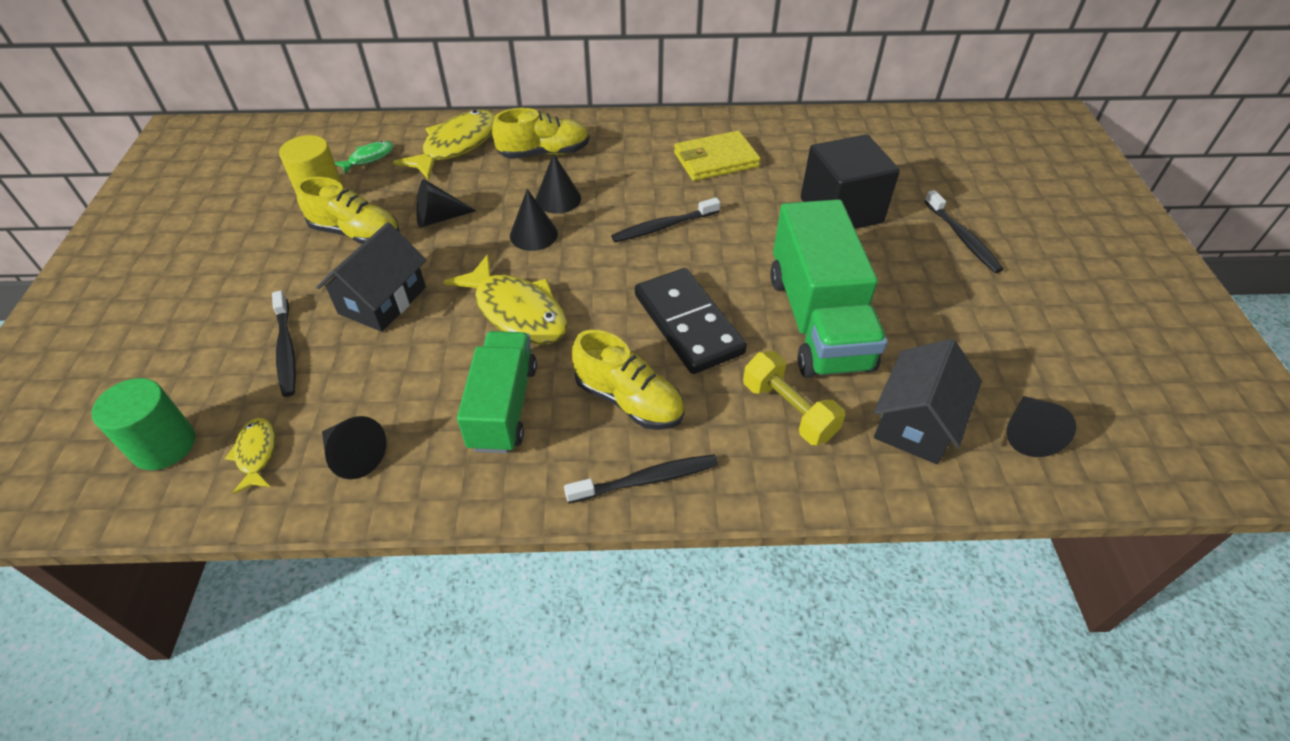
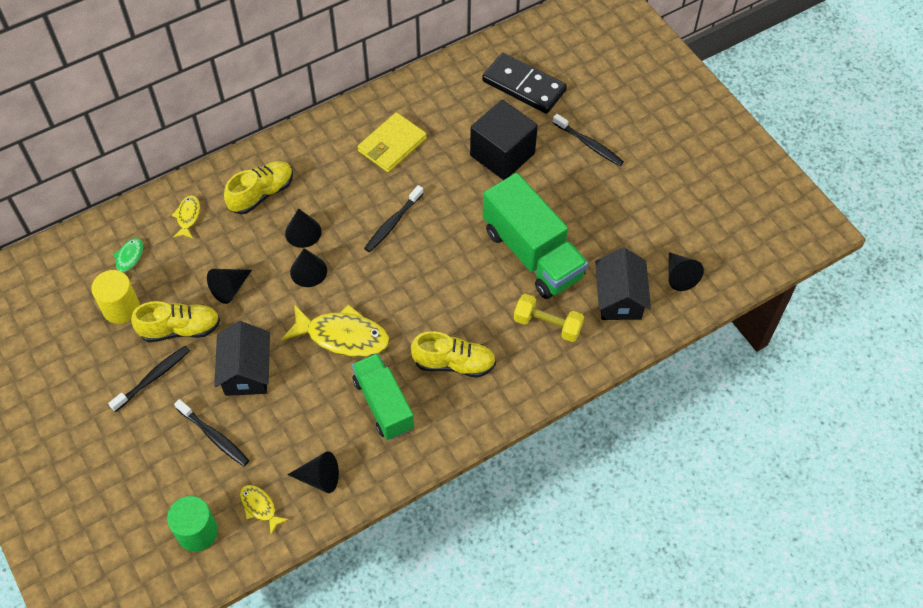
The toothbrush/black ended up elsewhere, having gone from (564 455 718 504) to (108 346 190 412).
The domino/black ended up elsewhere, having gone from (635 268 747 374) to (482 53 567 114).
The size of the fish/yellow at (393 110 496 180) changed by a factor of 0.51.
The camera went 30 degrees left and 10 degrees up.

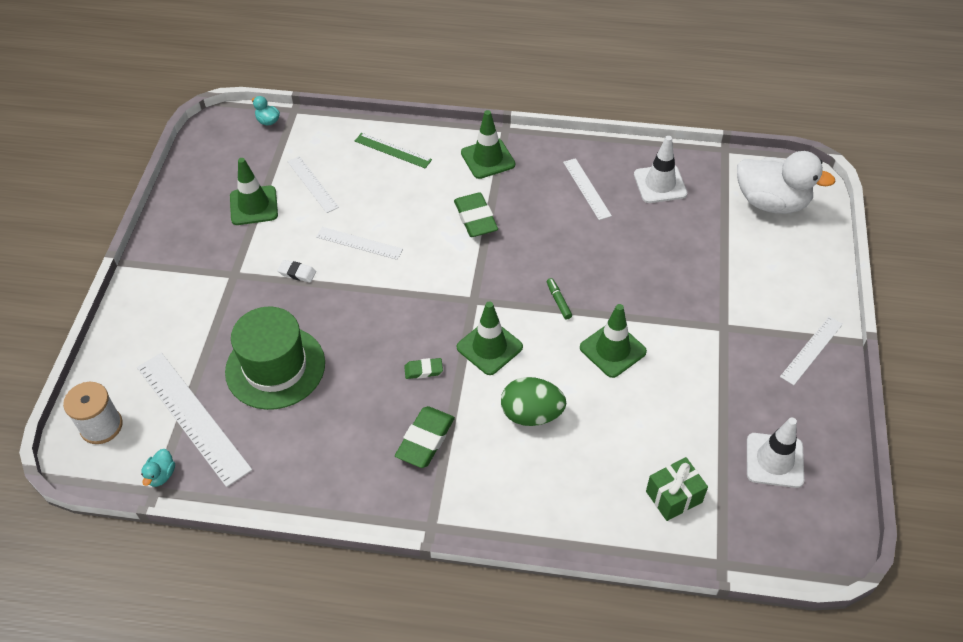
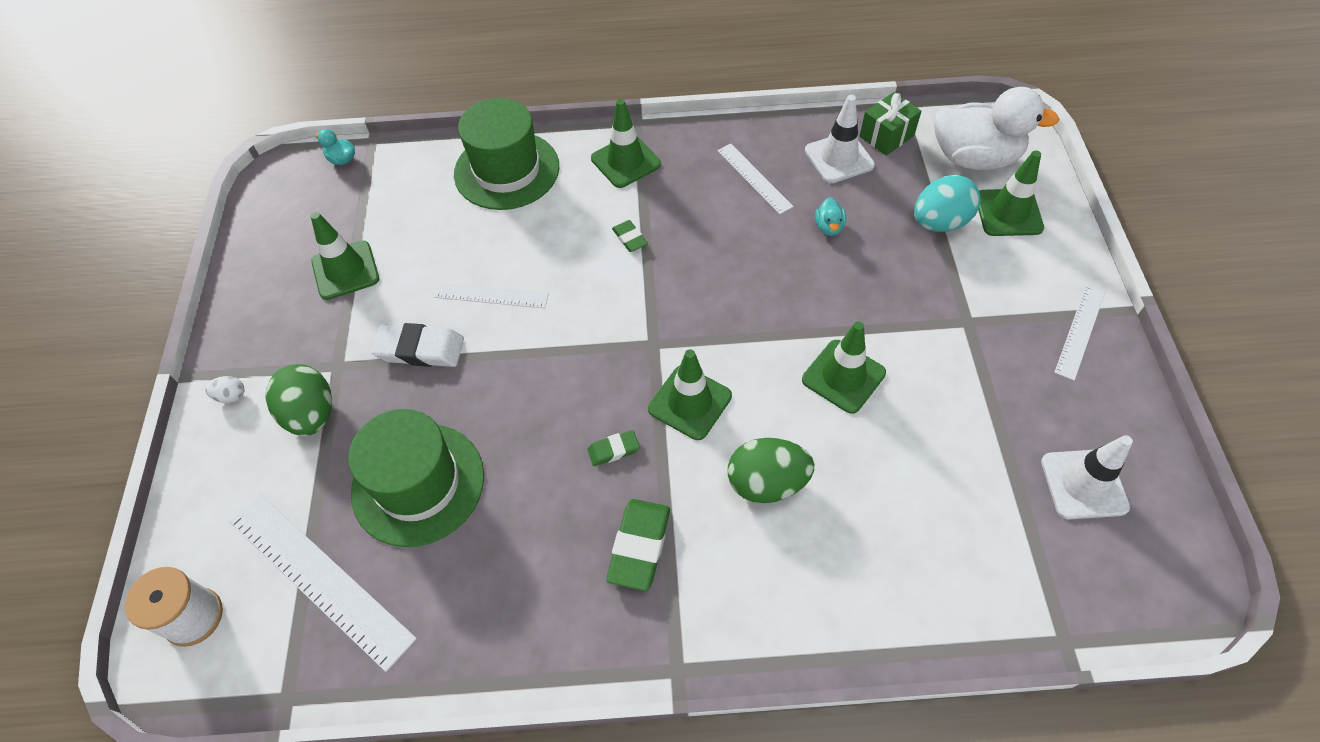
The second view lost the ruler/white at (287 156 339 213).
The second view lost the marker/green at (547 278 572 320).
The second view gained the egg/white at (205 376 245 403).
The second view gained the egg/green at (265 364 332 436).
The second view gained the egg/turquoise at (914 175 981 232).
The second view gained the traffic cone/green at (978 150 1044 236).
The duck/turquoise ended up elsewhere, having gone from (141 449 175 487) to (815 197 846 236).
The gift/green ended up elsewhere, having gone from (646 457 708 521) to (860 92 922 156).
Where the ruler/green stood at (355 133 432 168), the hat/green came to stand at (454 98 559 210).
The size of the eraser/white at (278 260 316 283) changed by a factor of 1.81.
The size of the eraser/green at (454 192 498 237) changed by a factor of 0.55.
The camera went 10 degrees left and 5 degrees up.

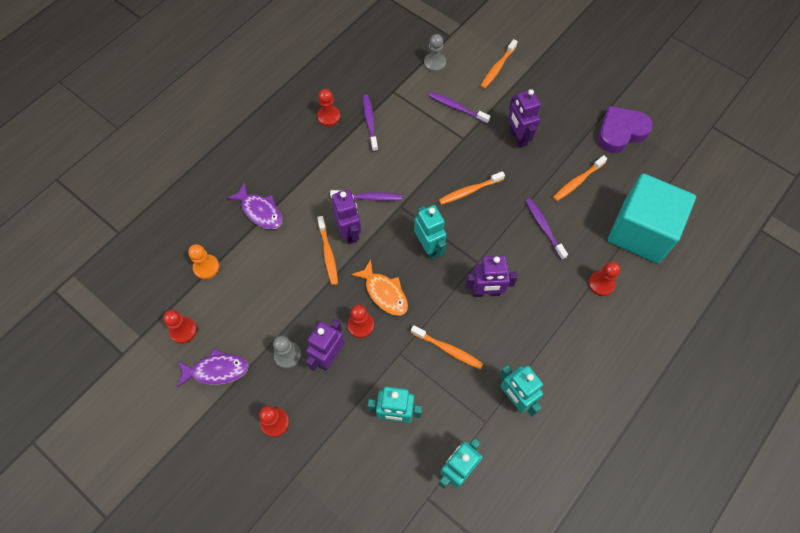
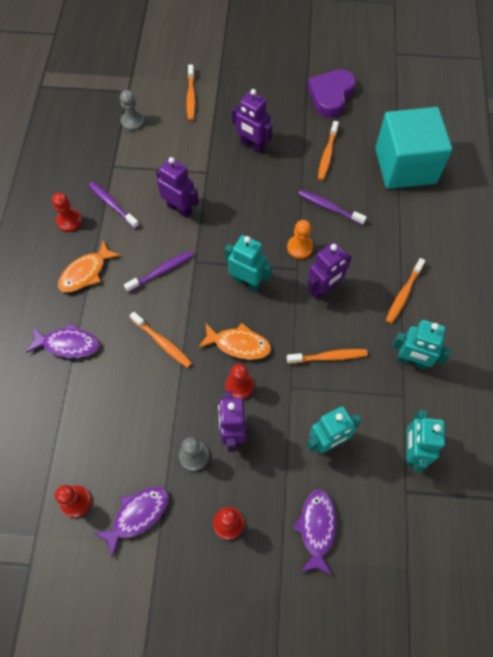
The second view lost the toothbrush/purple at (429 92 490 124).
The second view lost the pawn/red at (589 261 620 296).
The second view gained the fish/orange at (58 241 121 292).
The second view gained the fish/purple at (293 489 337 576).
The pawn/orange ended up elsewhere, having gone from (188 244 219 279) to (287 220 313 259).
The robot/purple ended up elsewhere, having gone from (332 190 361 244) to (156 157 199 218).
The toothbrush/orange ended up elsewhere, having gone from (439 171 505 205) to (386 258 425 324).
The camera went 35 degrees left and 0 degrees up.

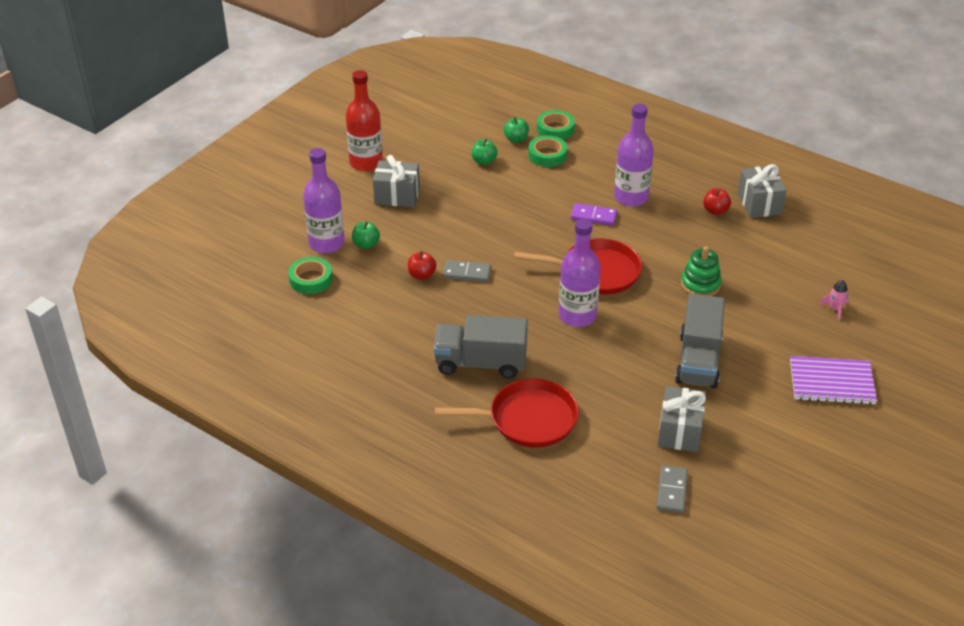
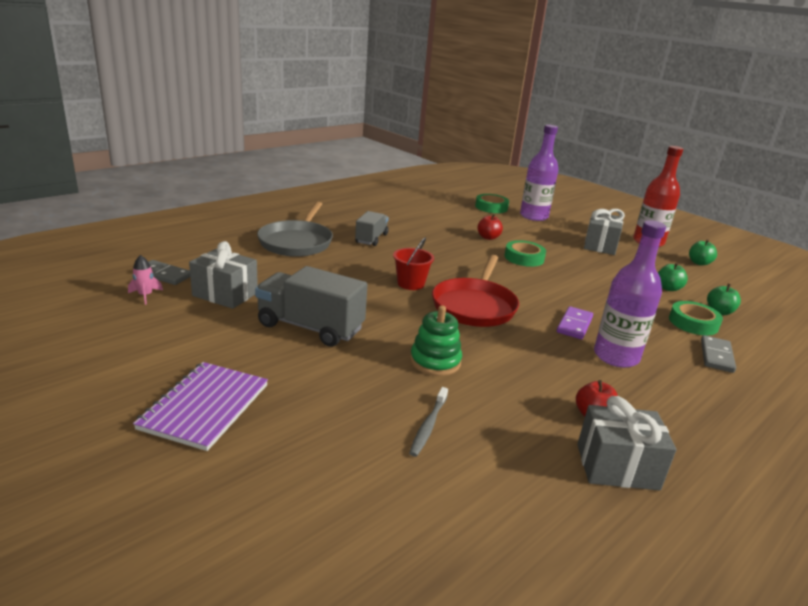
The second view gained the toothbrush/grey at (409 387 448 457).
The apple/green ended up elsewhere, having gone from (352 221 380 249) to (689 239 717 266).
The domino/grey ended up elsewhere, having gone from (443 260 491 282) to (701 335 736 373).
The tape/green ended up elsewhere, having gone from (537 110 575 140) to (504 240 546 267).
The rocket/pink ended up elsewhere, having gone from (819 280 848 320) to (128 255 163 305).
Where the bottle/purple stood at (559 219 601 327), the bucket/red came to stand at (393 238 434 290).
What was the pan/red at (435 379 579 448) turned into the pan/grey at (257 202 333 257).
The size of the truck/grey at (434 315 528 379) changed by a factor of 0.61.
The camera went 100 degrees right and 15 degrees down.

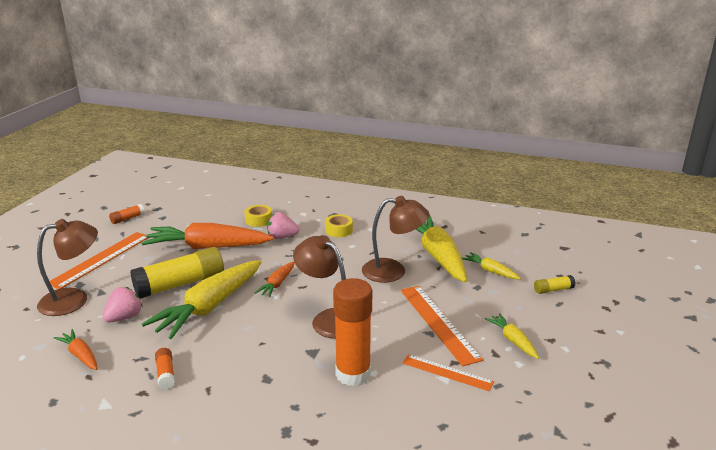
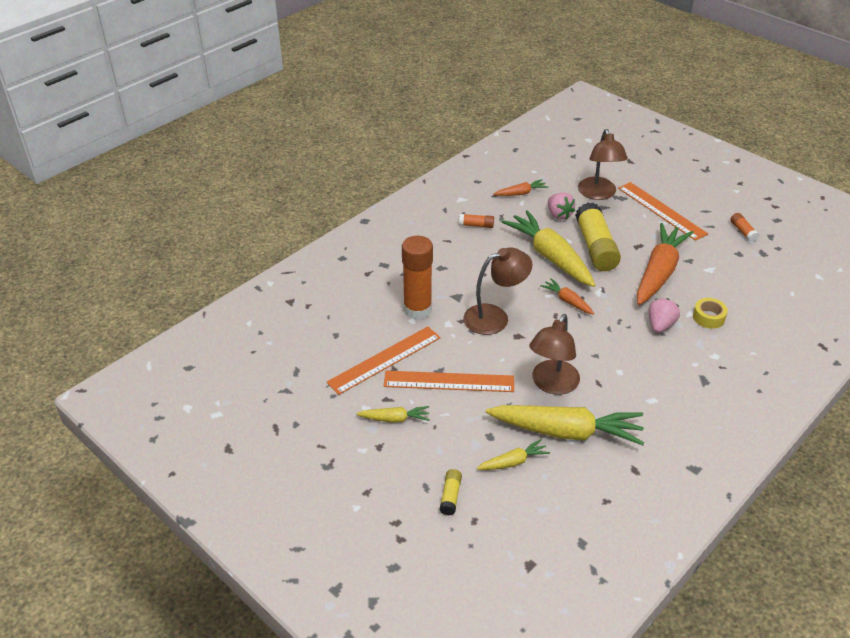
The second view lost the tape/yellow at (325 214 353 237).
The size of the ruler/orange at (403 354 494 391) changed by a factor of 1.61.
The camera went 115 degrees right and 15 degrees up.

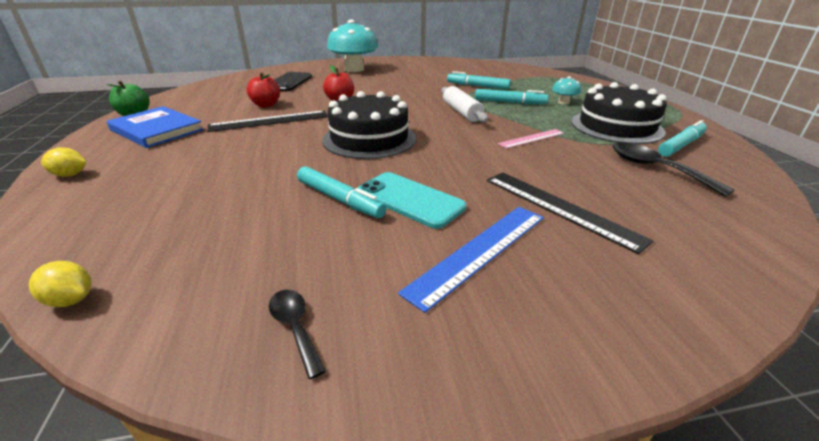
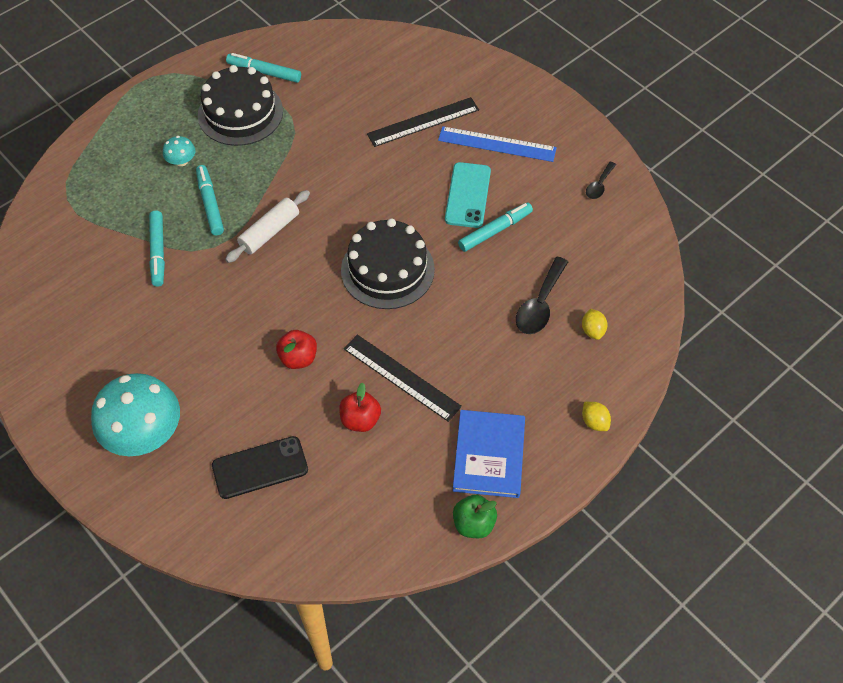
The second view lost the ruler/pink at (498 129 565 149).
The lemon/yellow ended up elsewhere, having gone from (29 261 92 307) to (582 309 608 340).
The spoon/black ended up elsewhere, having gone from (613 142 734 197) to (516 257 568 334).
The marker/turquoise at (297 166 386 218) ended up facing another way, 45 degrees clockwise from before.
The ruler/black at (487 173 654 254) ended up facing another way, 45 degrees clockwise from before.
The camera went 120 degrees left and 25 degrees up.

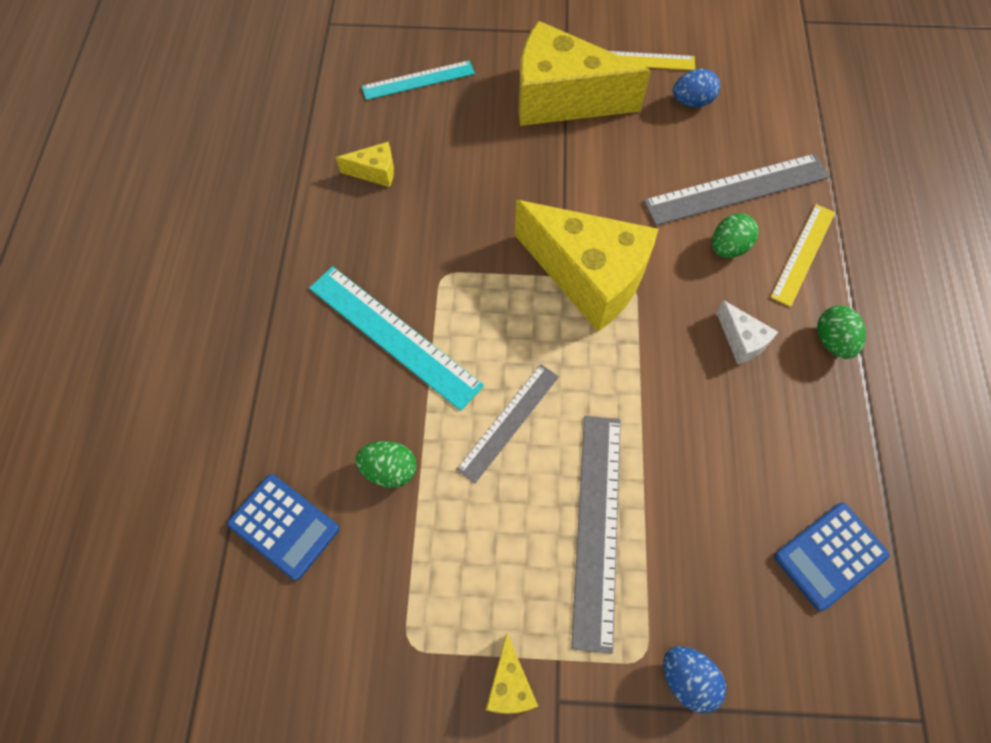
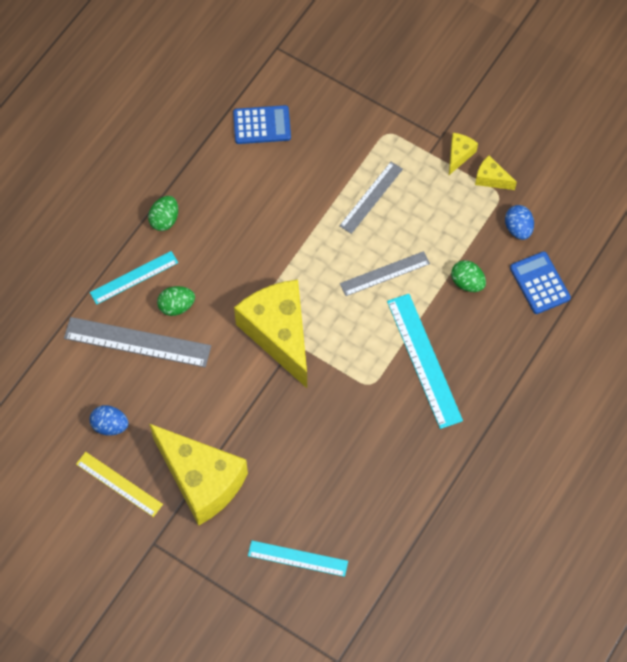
The second view lost the cheese/white at (716 300 778 364).
The cheese/yellow ended up elsewhere, having gone from (336 142 394 187) to (475 155 517 190).
The egg/blue ended up elsewhere, having gone from (663 646 726 713) to (505 205 534 240).
What was the ruler/yellow at (770 204 835 307) turned into the ruler/turquoise at (90 251 178 305).
The size of the ruler/grey at (571 416 621 654) changed by a factor of 0.64.
The camera went 150 degrees left and 0 degrees up.

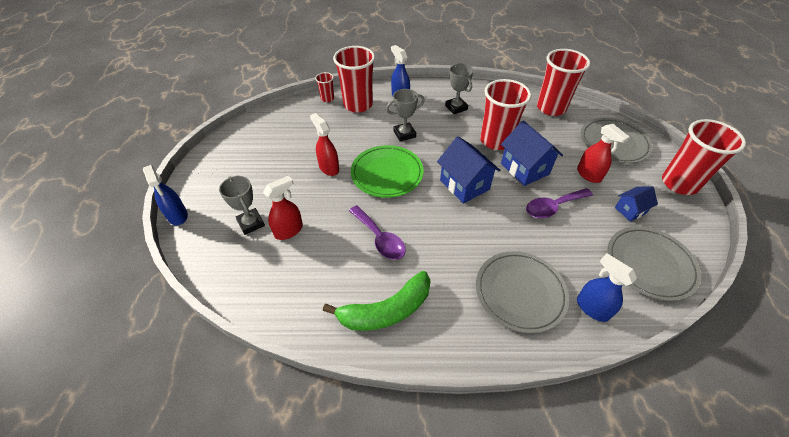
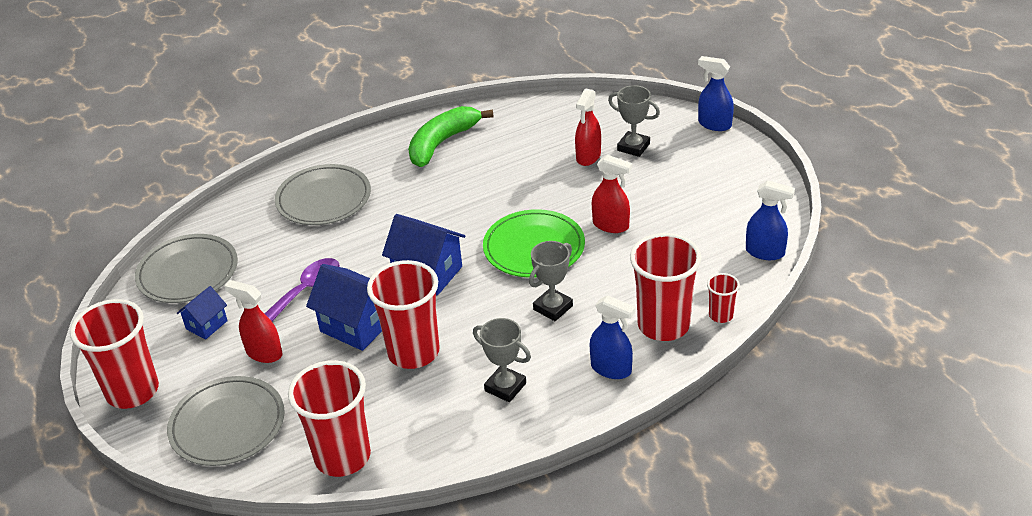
The second view lost the spoon/purple at (349 205 406 260).
The spray bottle/blue ended up elsewhere, having gone from (577 254 637 322) to (746 180 795 260).
The camera went 155 degrees right and 10 degrees down.

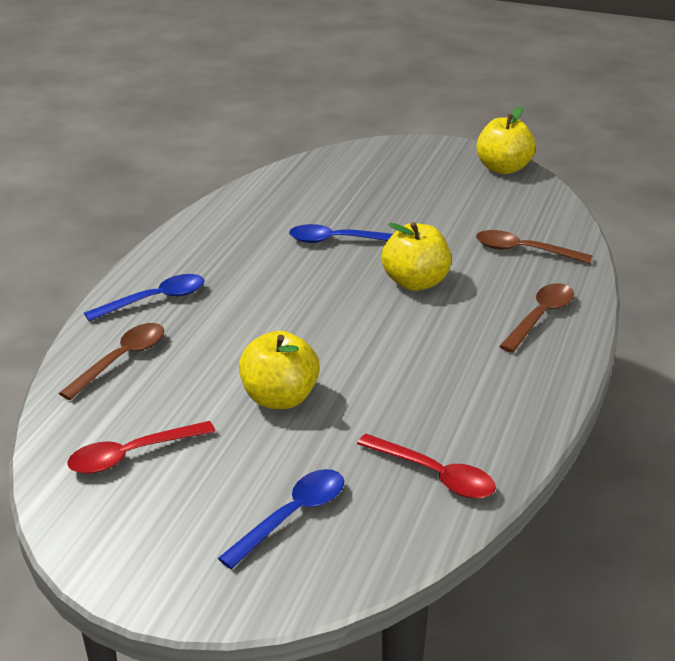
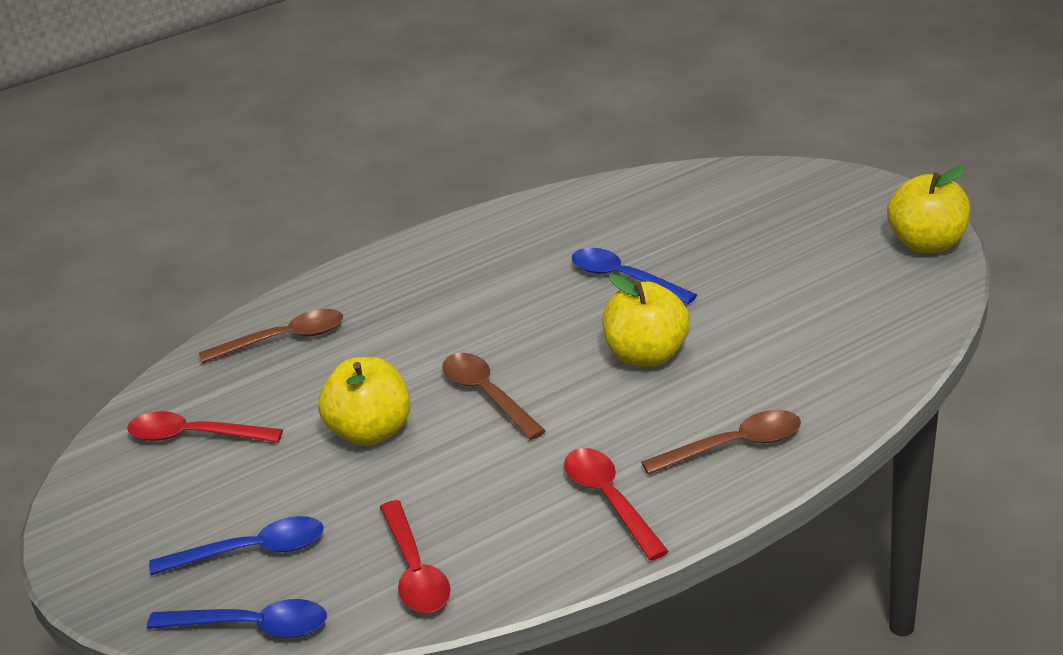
The second view gained the spoon/red at (564 448 669 560).
The spoon/blue ended up elsewhere, having gone from (84 274 205 321) to (147 599 327 638).
The spoon/brown ended up elsewhere, having gone from (476 230 593 264) to (442 353 546 440).
The camera went 40 degrees right and 0 degrees up.

